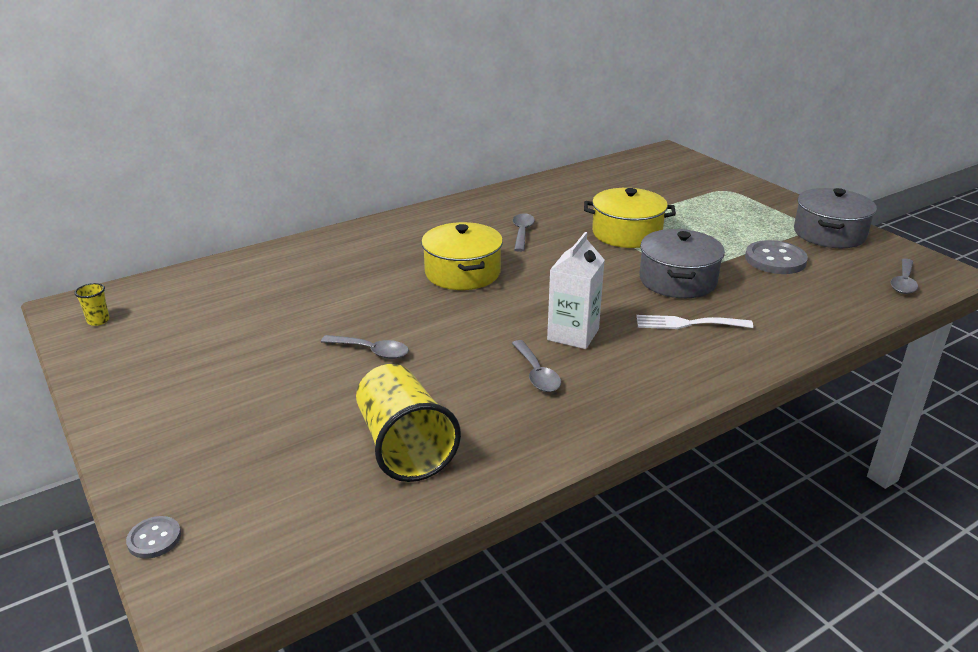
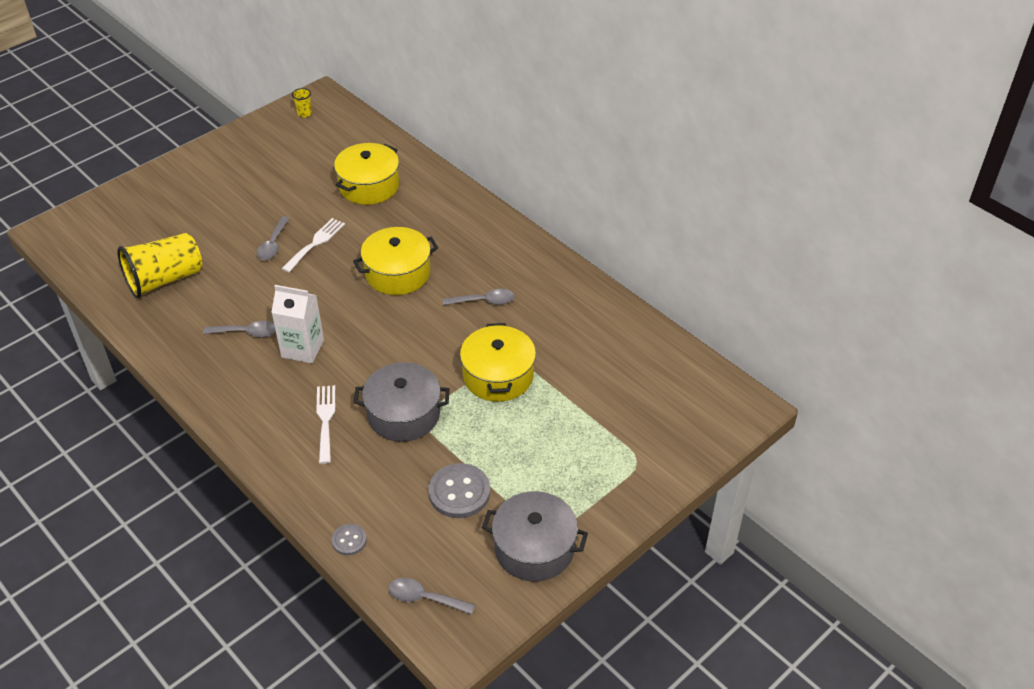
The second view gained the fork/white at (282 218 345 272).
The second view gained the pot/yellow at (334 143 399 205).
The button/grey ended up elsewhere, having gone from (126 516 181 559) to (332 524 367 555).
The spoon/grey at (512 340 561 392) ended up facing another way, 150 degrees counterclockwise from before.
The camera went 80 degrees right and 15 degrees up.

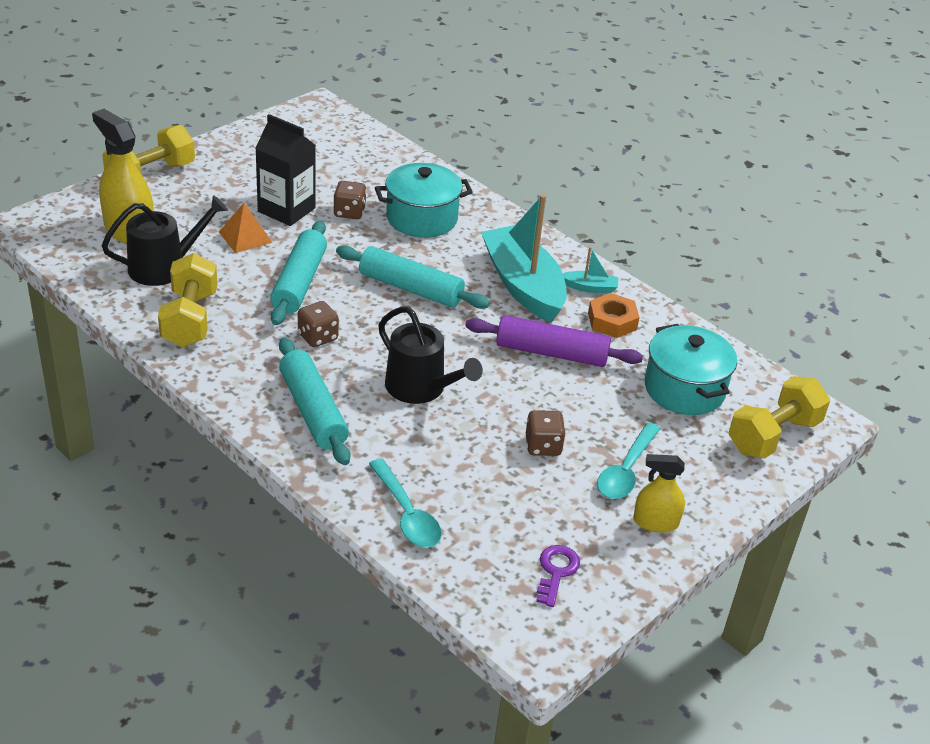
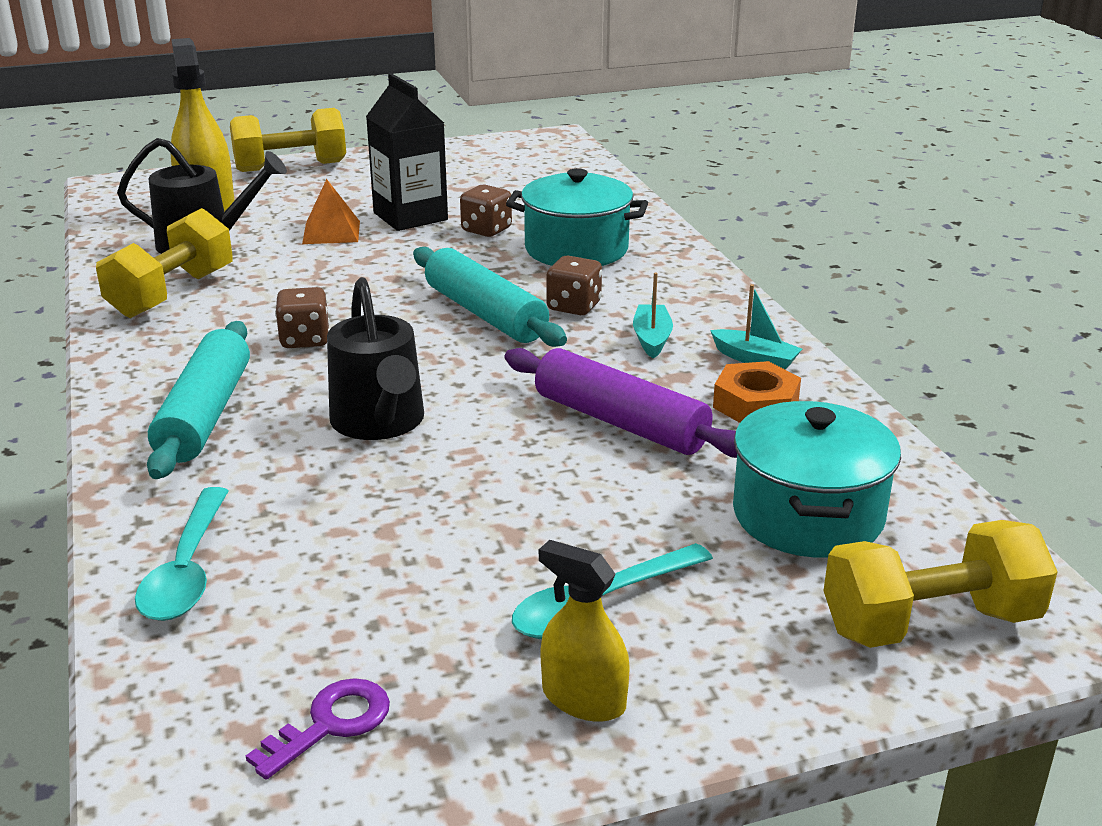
The second view lost the rolling pin/turquoise at (270 221 327 325).
The dice/brown ended up elsewhere, having gone from (526 410 566 456) to (546 256 602 315).
The size of the boat/turquoise at (481 194 567 323) changed by a factor of 0.42.
The camera went 30 degrees right and 10 degrees down.

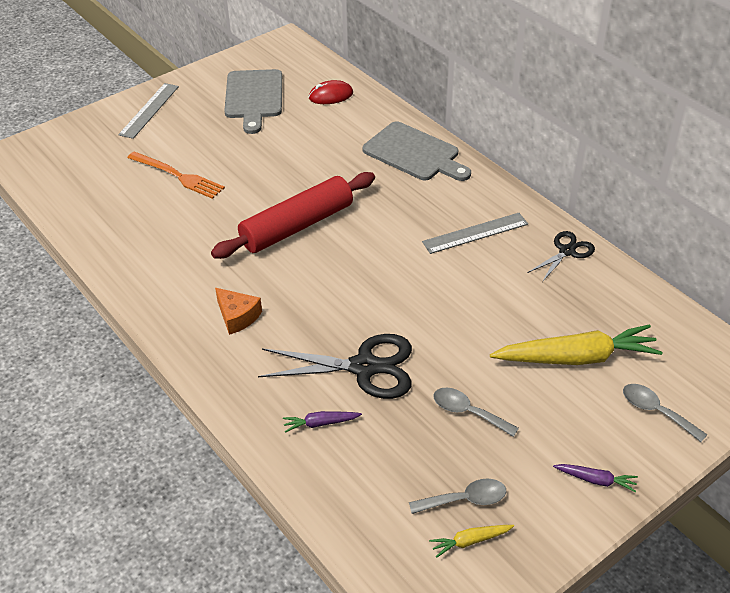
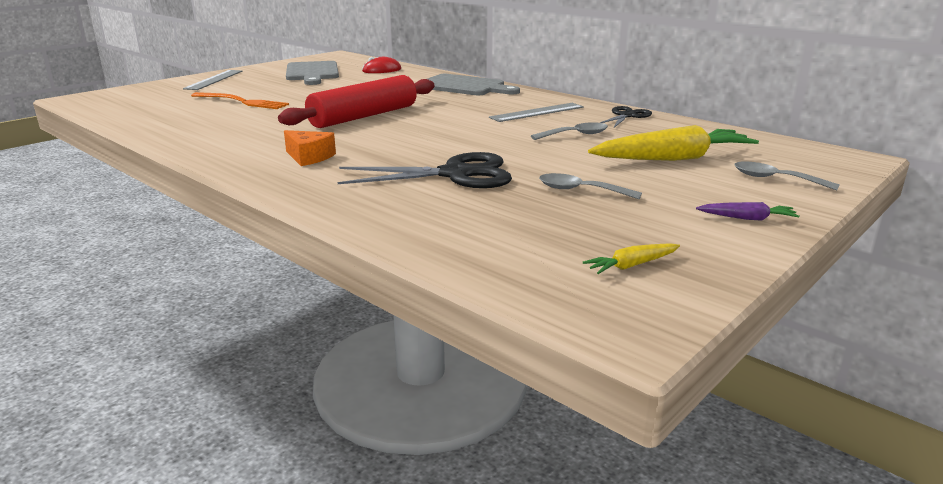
The second view lost the carrot/purple at (283 411 362 433).
The spoon/grey ended up elsewhere, having gone from (409 479 506 514) to (531 122 608 140).
The camera went 10 degrees left and 20 degrees down.

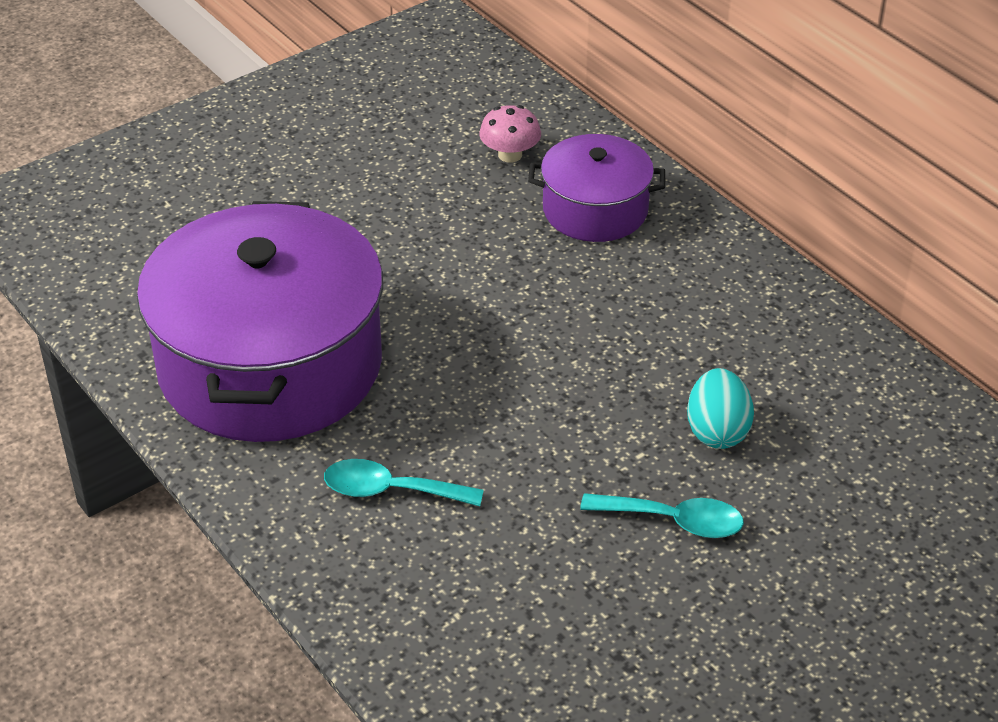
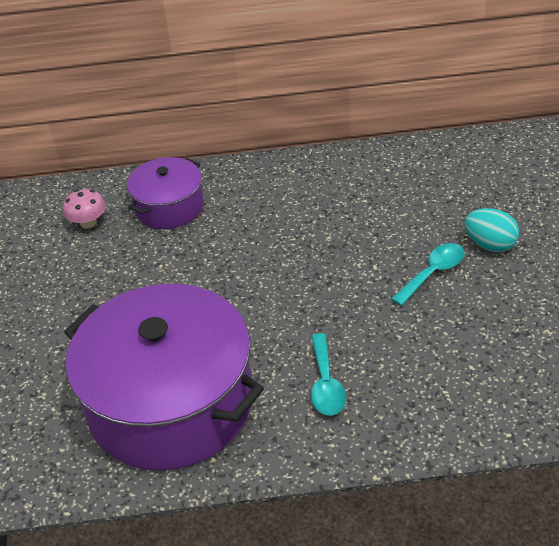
The egg/turquoise ended up elsewhere, having gone from (687 368 754 449) to (465 208 519 252).
The spoon/turquoise at (324 459 484 506) ended up facing another way, 45 degrees counterclockwise from before.
The camera went 55 degrees left and 0 degrees up.

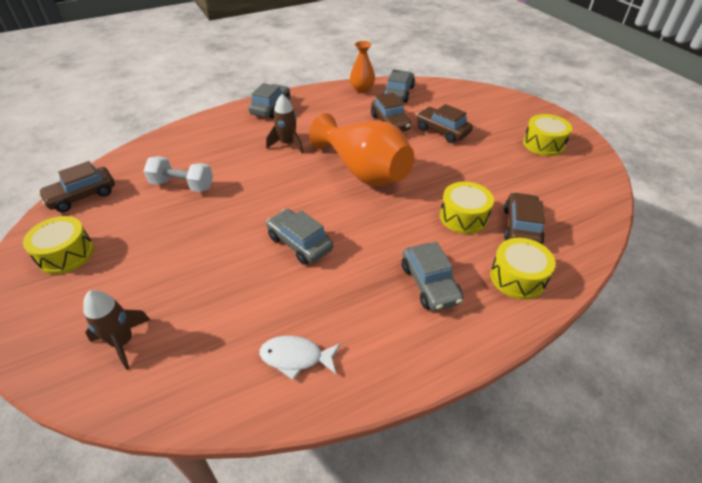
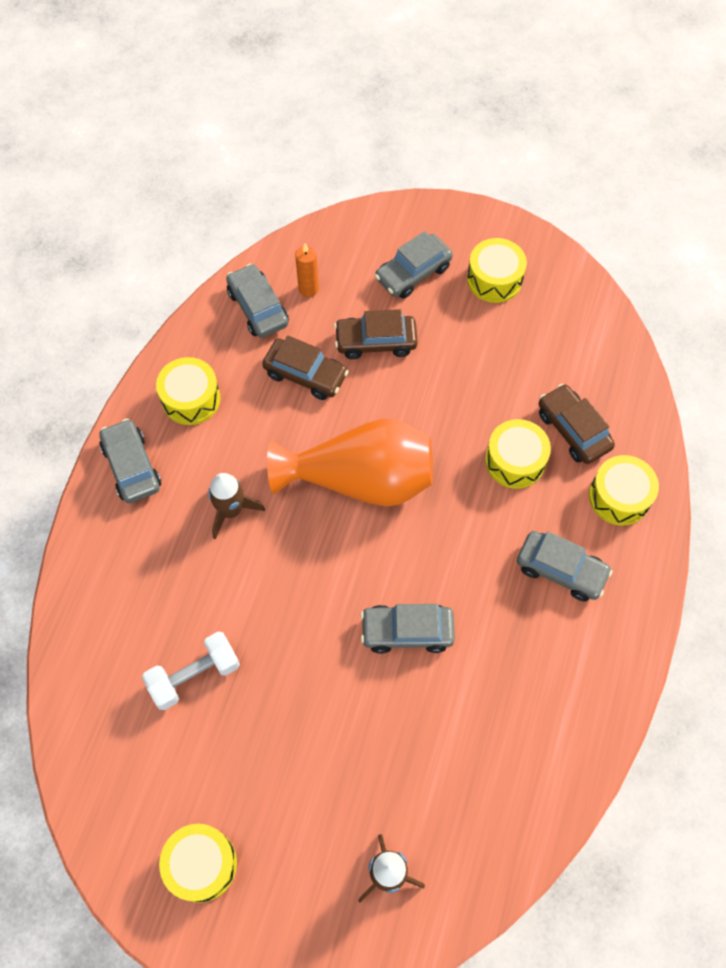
The second view lost the car/brown at (38 161 115 212).
The second view lost the fish/white at (260 336 341 380).
The second view lost the vase/orange at (350 41 375 93).
The second view gained the drum/yellow at (156 357 220 425).
The second view gained the candle/orange at (295 244 319 297).
The second view gained the car/grey at (375 231 453 299).
The camera went 45 degrees left and 20 degrees up.

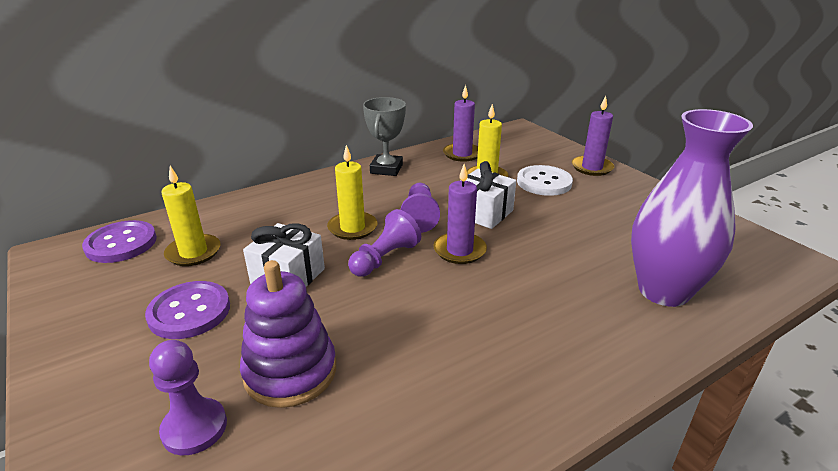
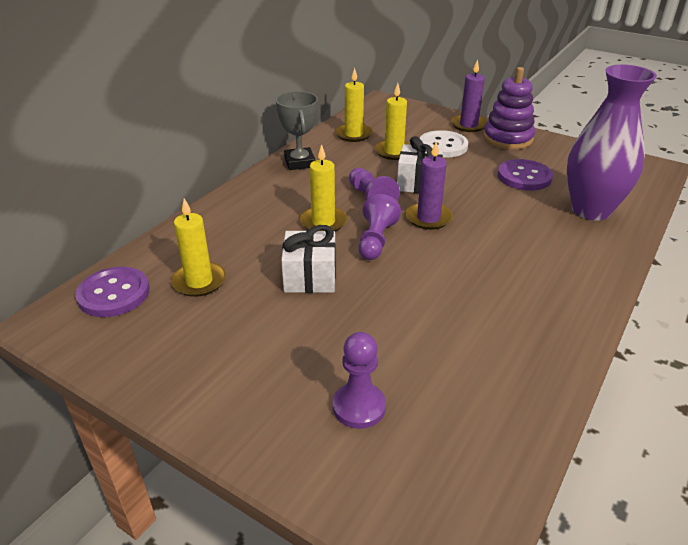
The button/purple ended up elsewhere, having gone from (145 281 230 339) to (498 159 553 191).
The stacking toy/purple ended up elsewhere, having gone from (240 260 336 408) to (483 67 535 150).
What was the candle/purple at (443 85 478 162) turned into the candle/yellow at (335 68 373 142).
The camera went 25 degrees left and 5 degrees up.

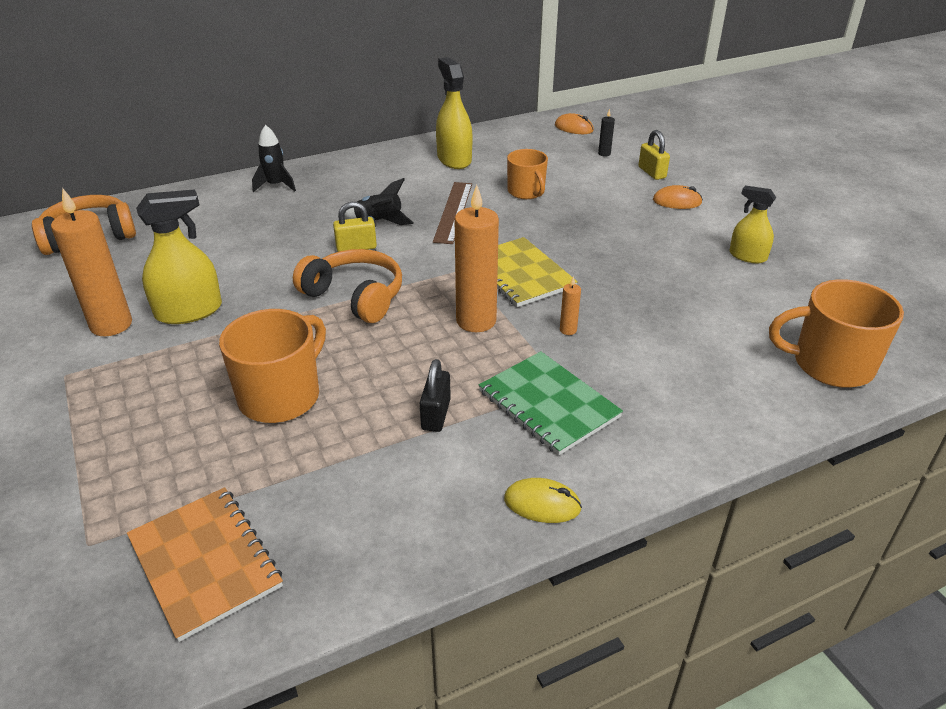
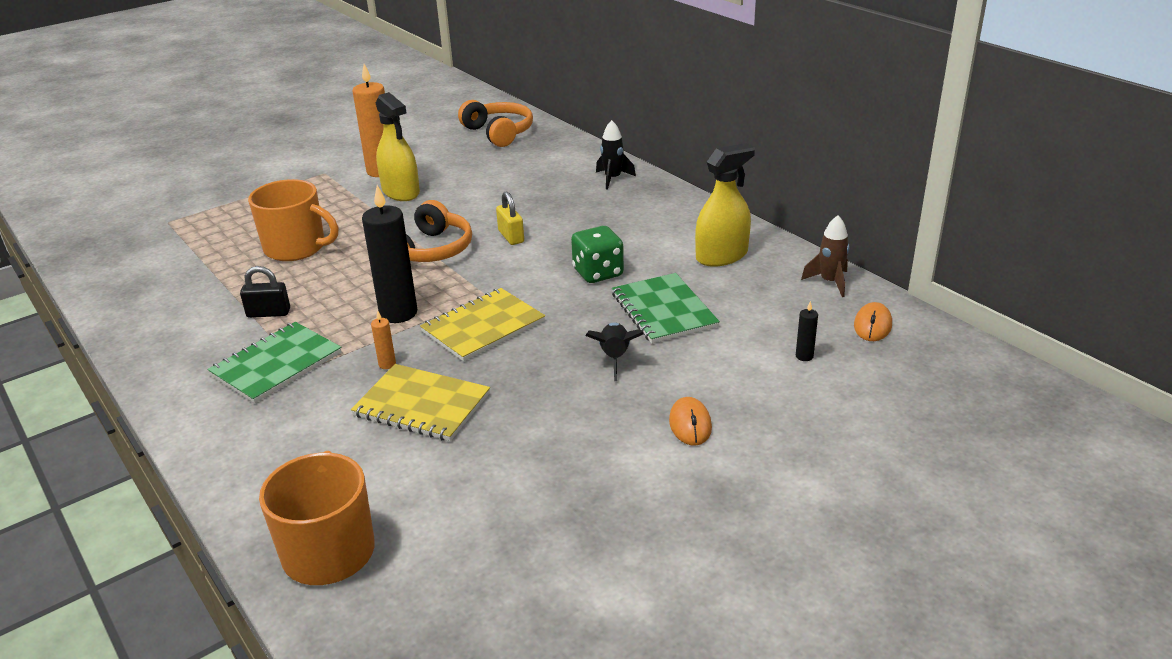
The second view lost the notebook/orange at (127 487 283 642).
The second view lost the mouse/yellow at (504 478 582 523).
The second view lost the padlock/yellow at (638 130 670 180).
The second view lost the spray bottle/yellow at (729 186 776 263).
The second view gained the notebook/yellow at (351 364 490 441).
The second view gained the rocket/brown at (801 215 849 297).
The rocket/black ended up elsewhere, having gone from (344 178 414 225) to (585 323 643 381).
Where the ruler/brown stood at (433 182 472 244), the dice/green came to stand at (571 226 624 283).
Where the mug/orange stood at (507 149 548 199), the notebook/green came to stand at (612 273 720 344).
What was the candle/orange at (454 185 499 332) turned into the candle/black at (362 185 417 323).
The camera went 80 degrees right and 5 degrees down.

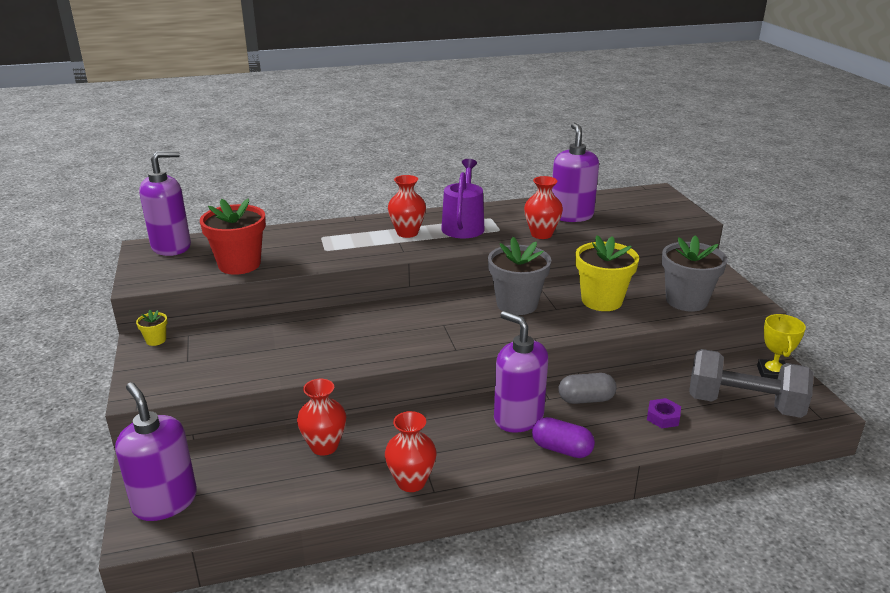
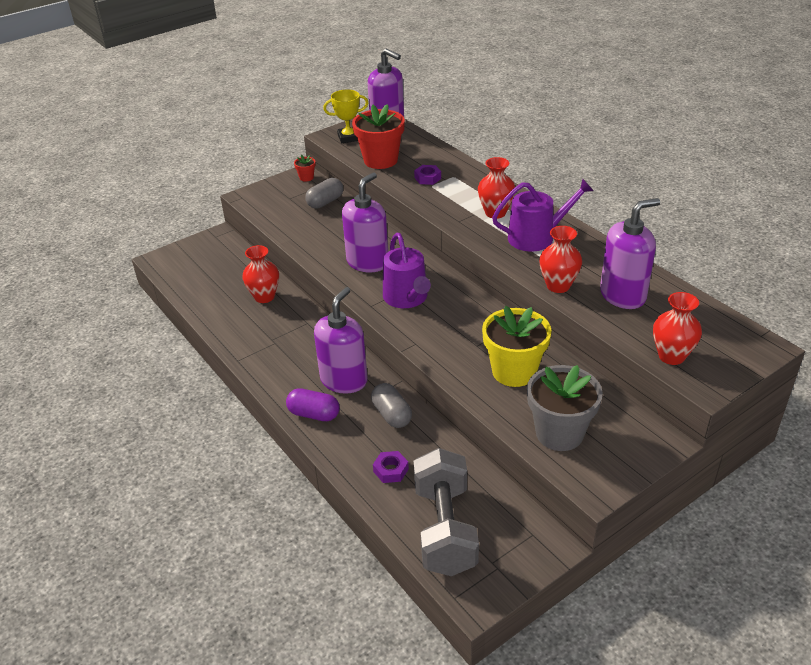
The second view lost the flower pot/grey at (488 237 551 315).
The second view gained the capsule/grey at (305 178 343 209).
The second view gained the watering can/purple at (383 233 431 308).
The second view gained the nut/purple at (414 165 441 185).
The soap dispenser/purple ended up elsewhere, having gone from (115 382 197 521) to (342 172 388 272).
The vase/red ended up elsewhere, having gone from (385 411 437 492) to (653 292 702 365).
The trophy/yellow ended up elsewhere, having gone from (757 314 806 379) to (323 90 368 143).
What was the flower pot/yellow at (136 310 167 346) turned into the flower pot/red at (294 155 316 182).
The capsule/purple at (532 417 595 458) ended up facing another way, 75 degrees counterclockwise from before.
The camera went 70 degrees right and 10 degrees up.

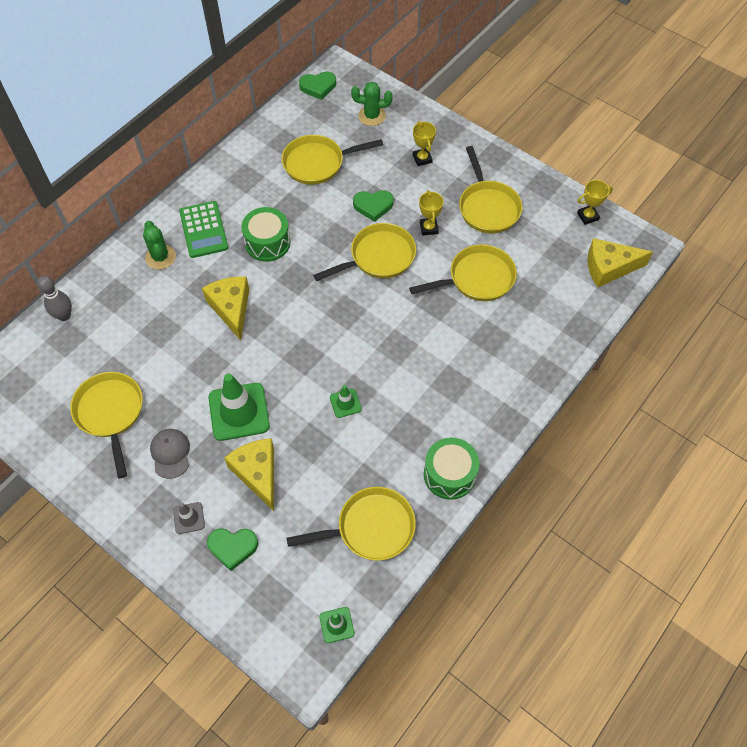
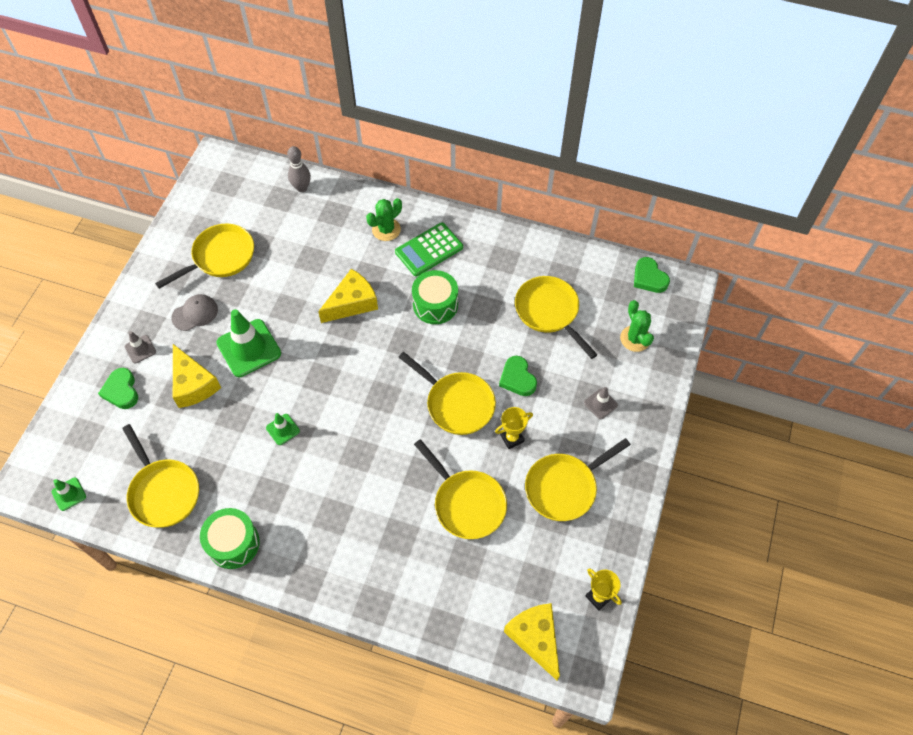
Where the trophy/yellow stood at (413 121 436 166), the traffic cone/grey came to stand at (584 387 618 419).
The cheese/yellow at (224 438 274 511) ended up facing another way, 105 degrees clockwise from before.
The camera went 70 degrees right and 0 degrees up.

